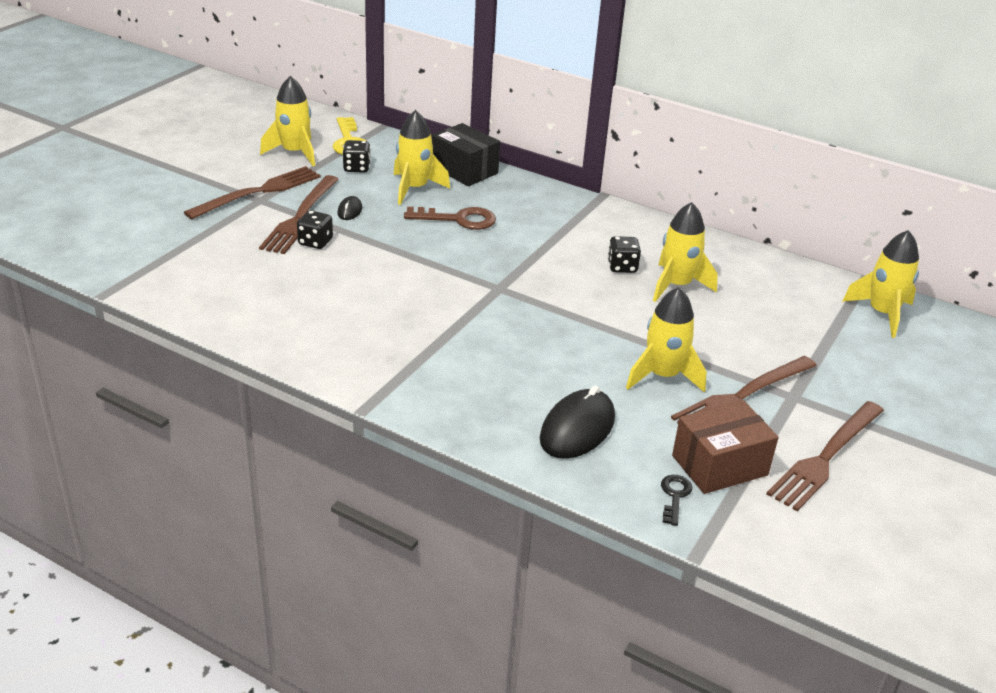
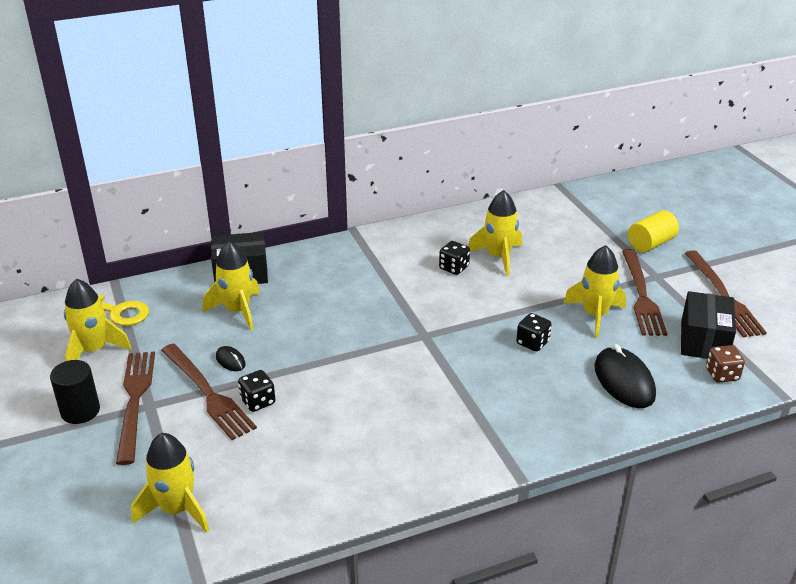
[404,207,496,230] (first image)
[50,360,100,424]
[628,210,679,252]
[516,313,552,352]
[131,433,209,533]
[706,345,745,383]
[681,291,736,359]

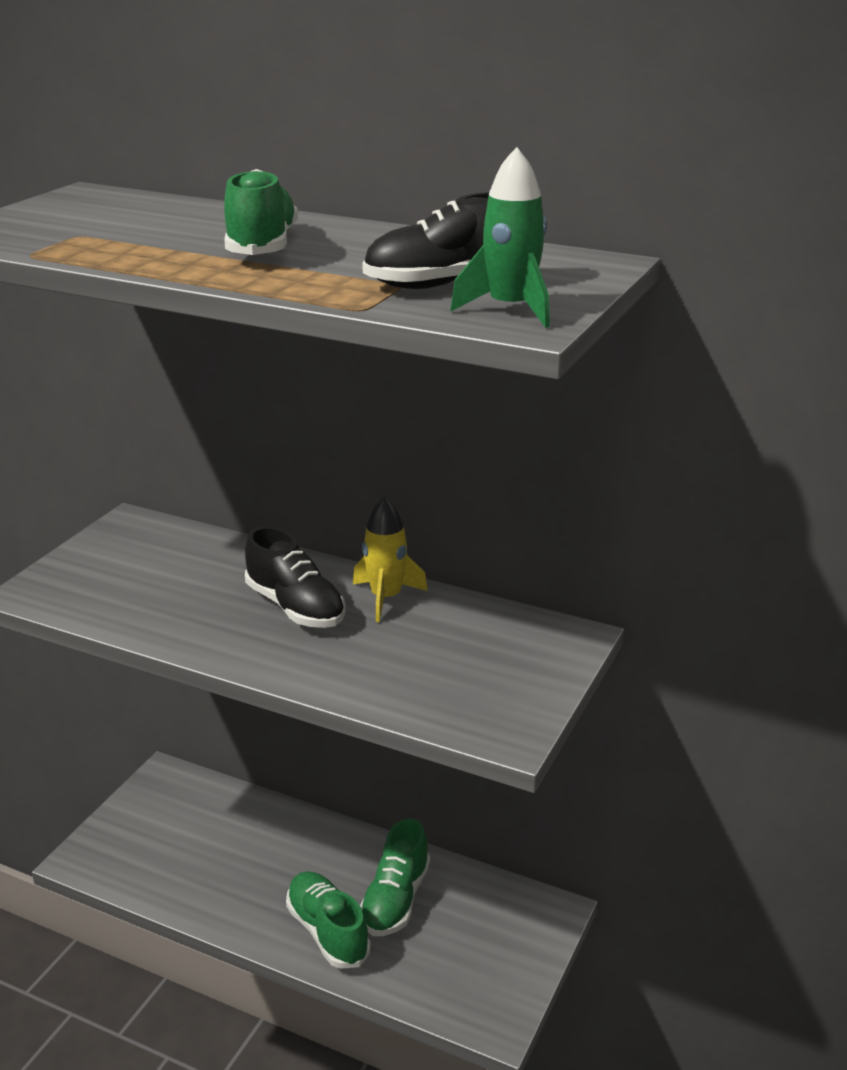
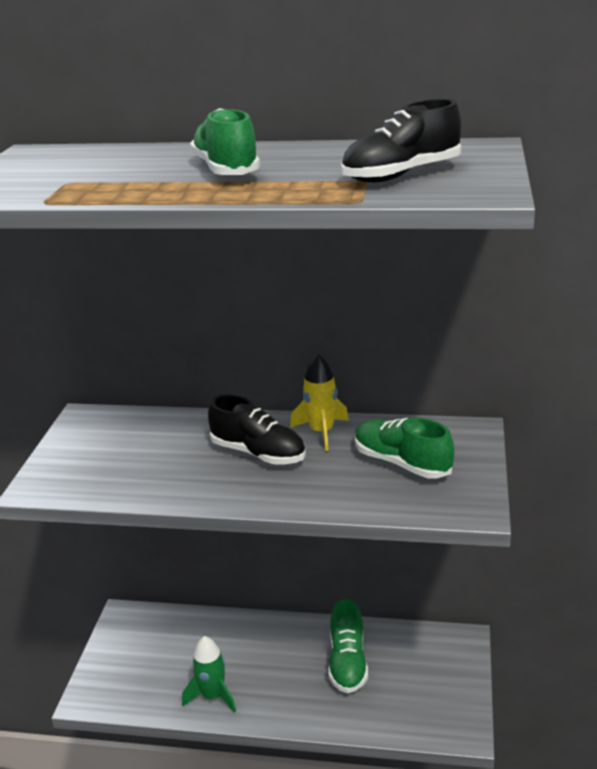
[355,418,454,479]
[182,636,236,713]

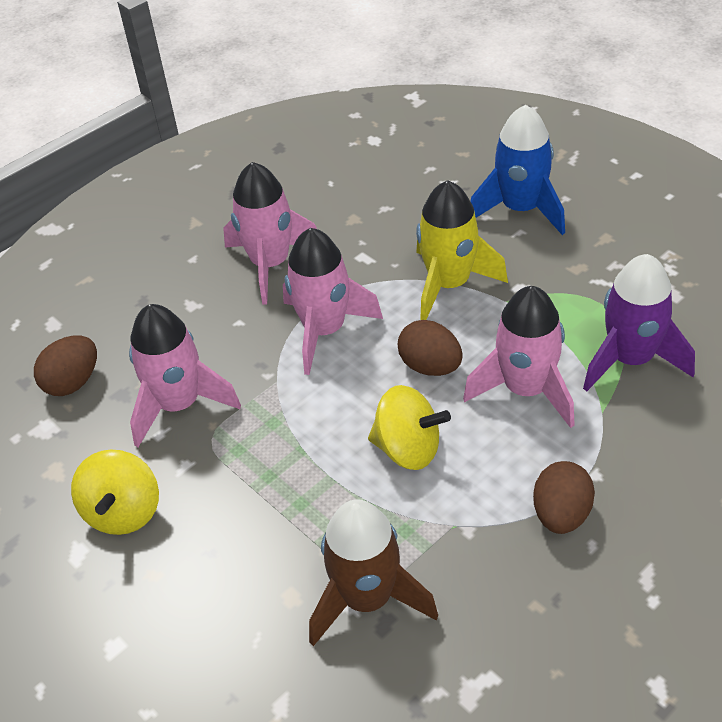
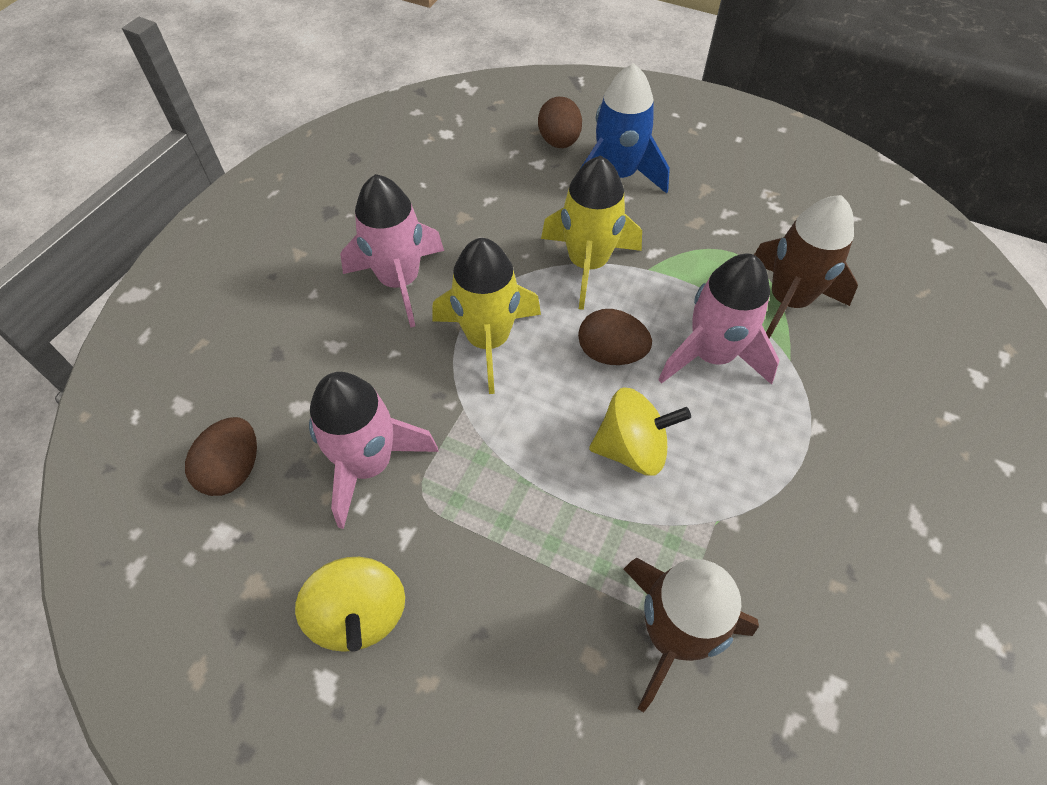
[538,97,582,148]
[432,238,541,394]
[754,195,858,339]

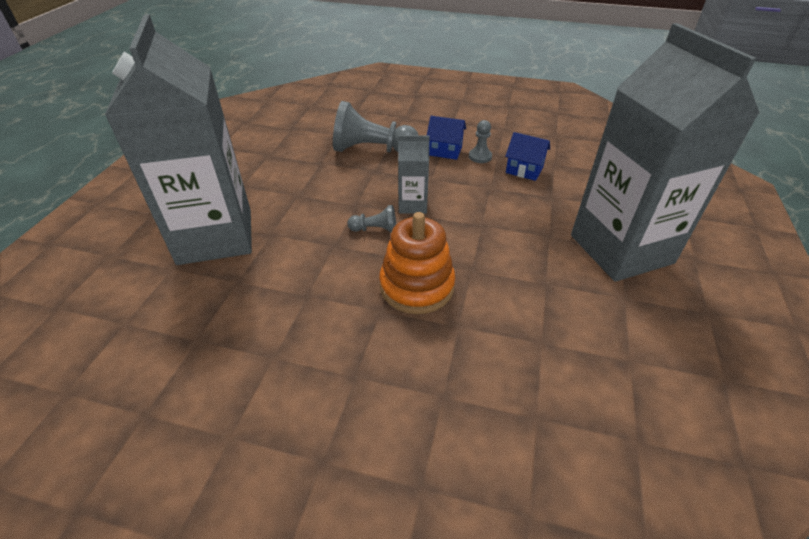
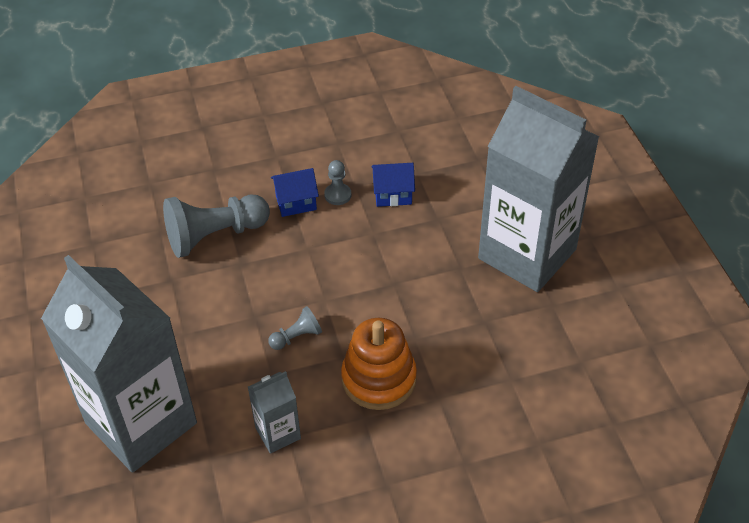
[248,371,301,454]

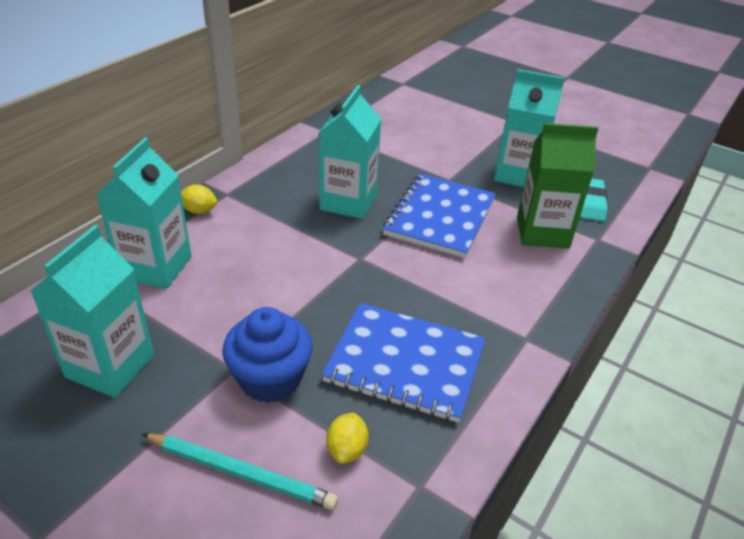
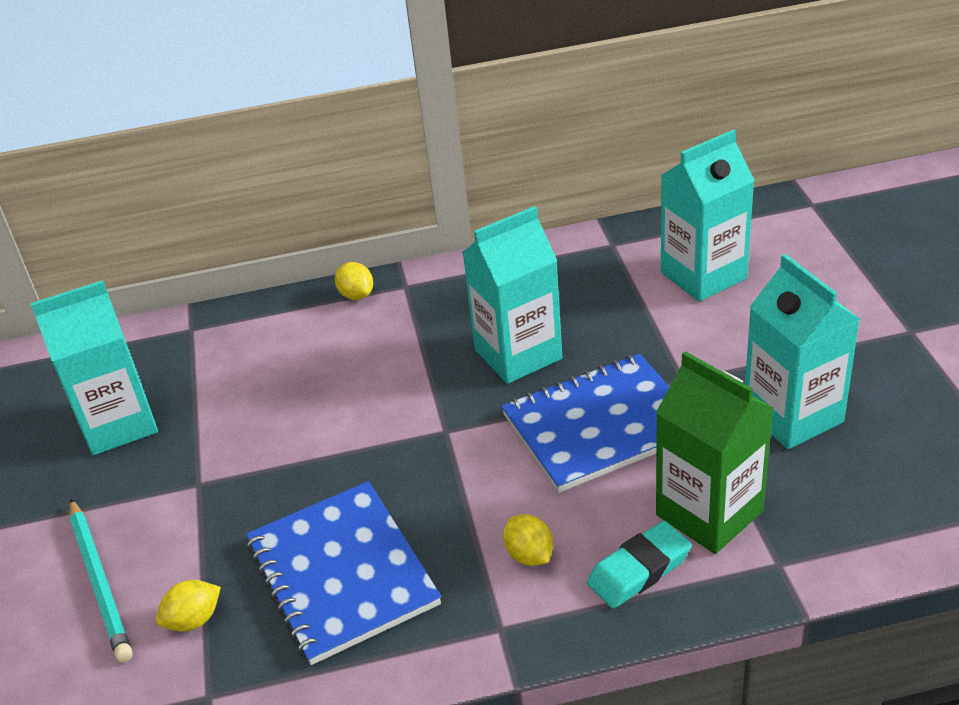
[222,307,313,403] (first image)
[503,514,553,566]
[661,129,755,302]
[587,521,692,608]

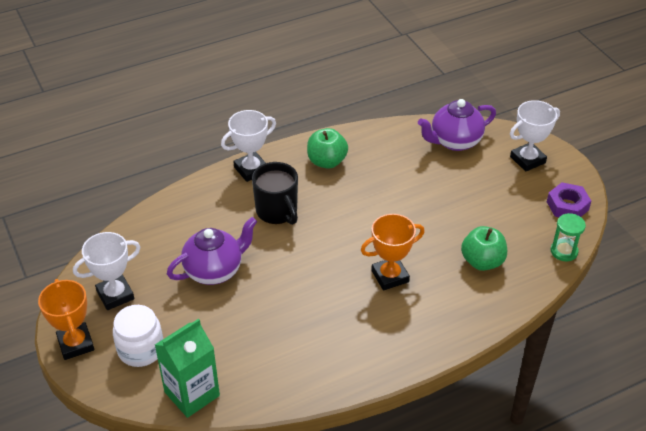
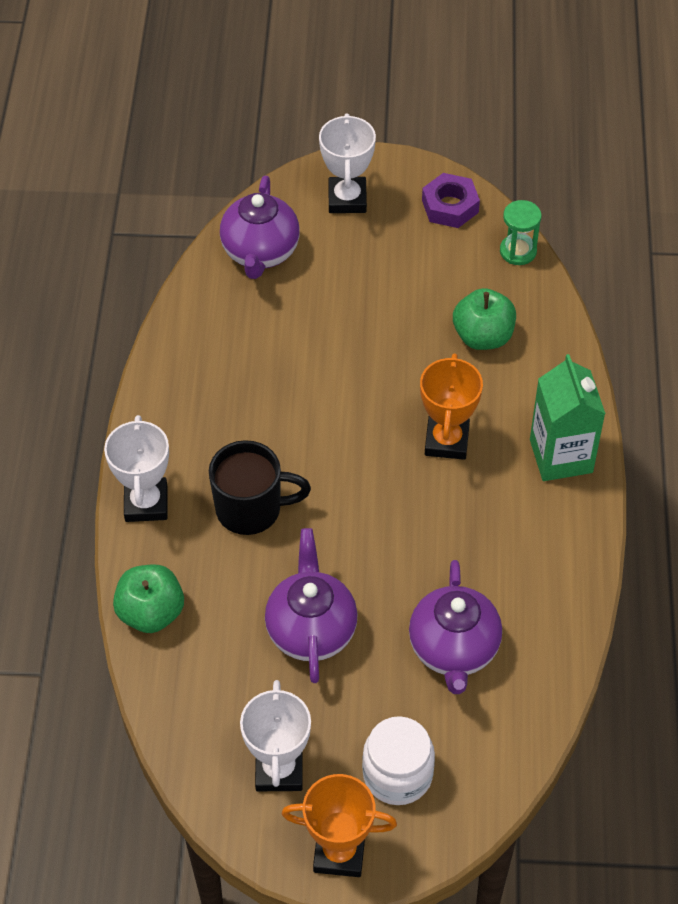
[409,560,502,694]
[530,354,606,481]
[113,565,184,633]

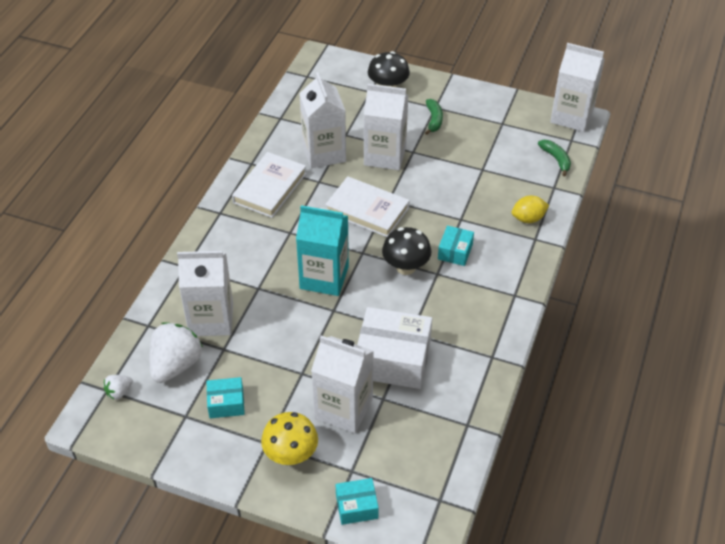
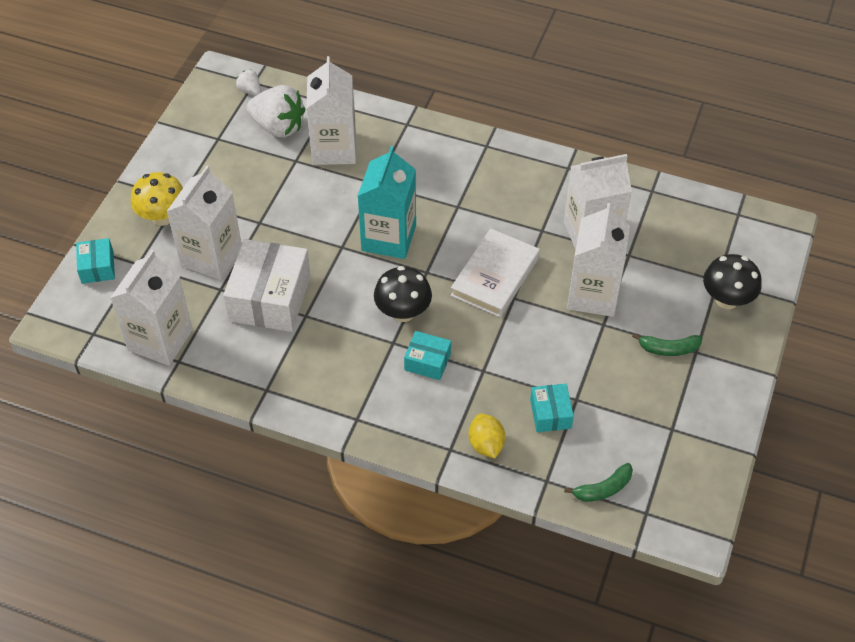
[232,152,307,218] (first image)
[530,384,574,432]
[110,250,193,366]

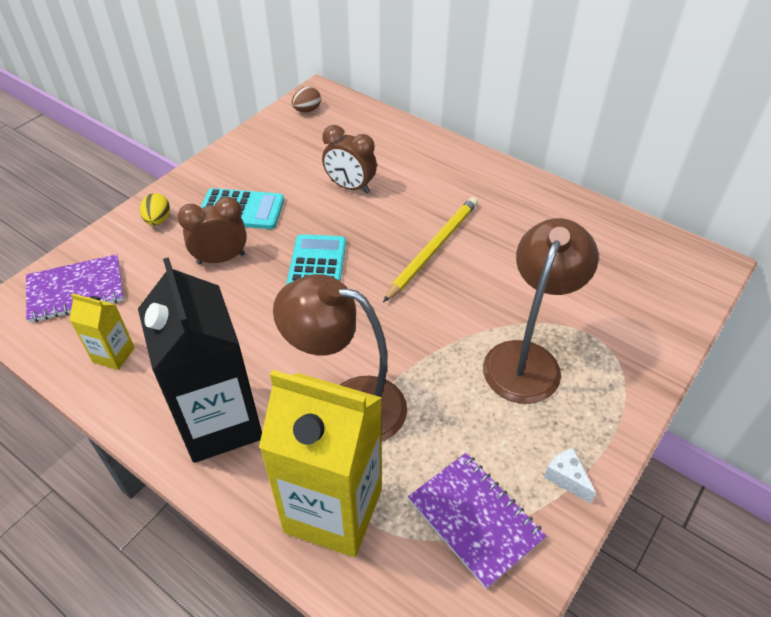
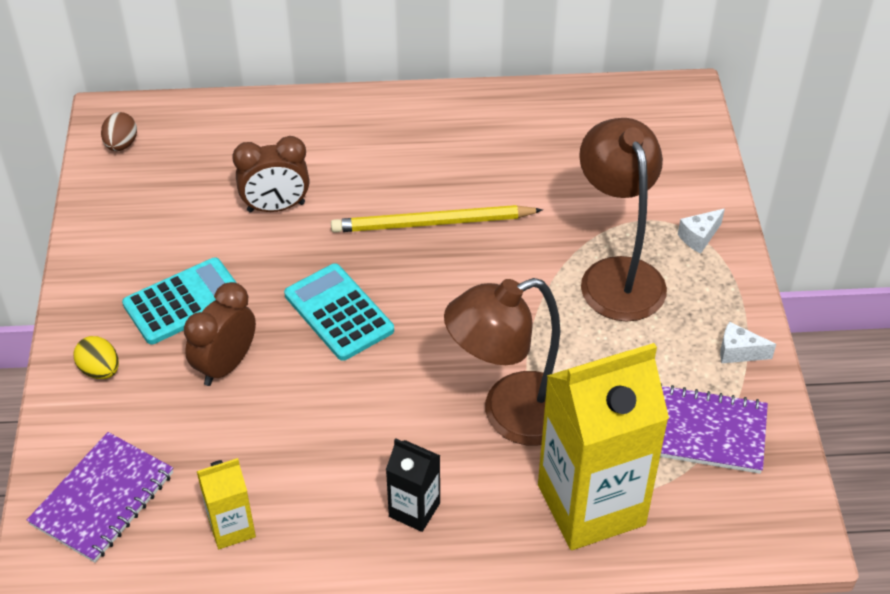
[678,209,725,253]
[331,205,543,233]
[386,438,440,532]

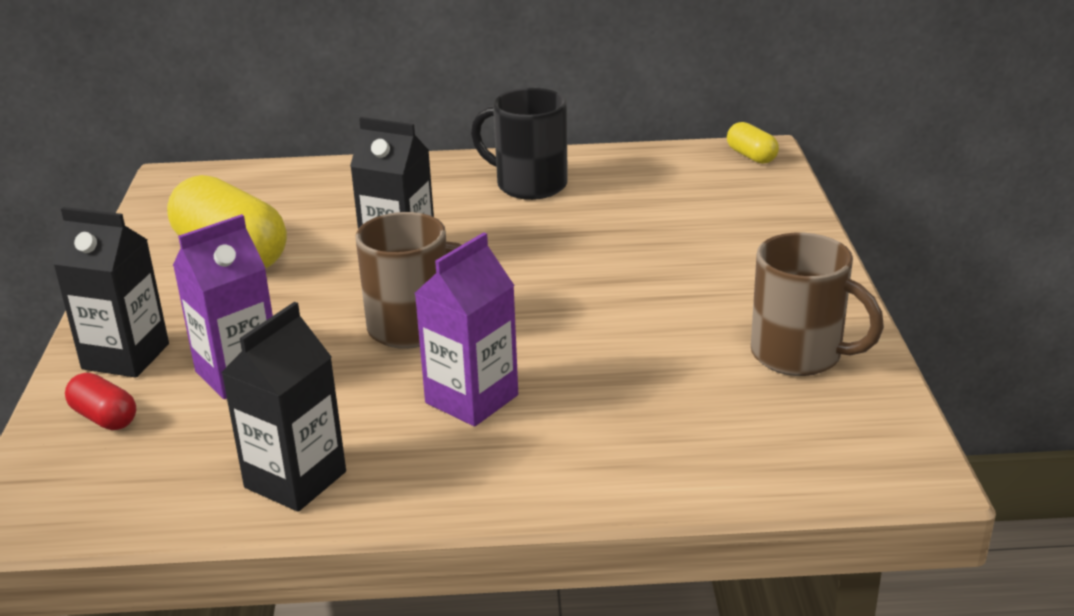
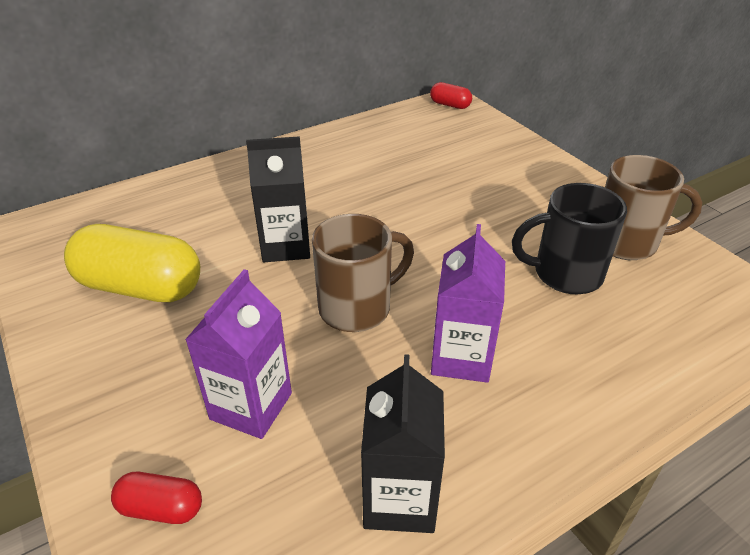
[53,207,169,378] (first image)
[512,183,627,294]
[430,82,472,109]

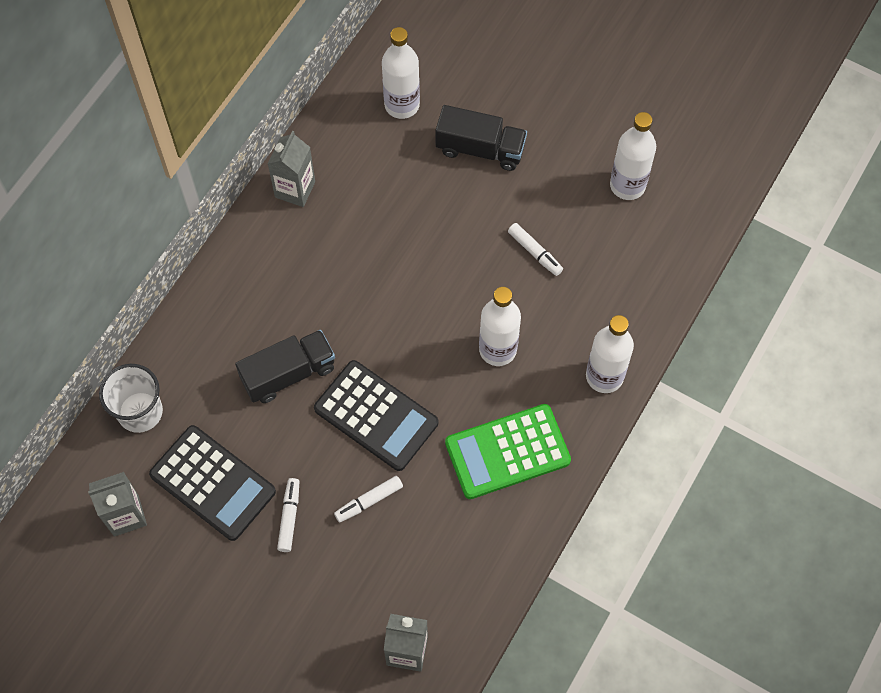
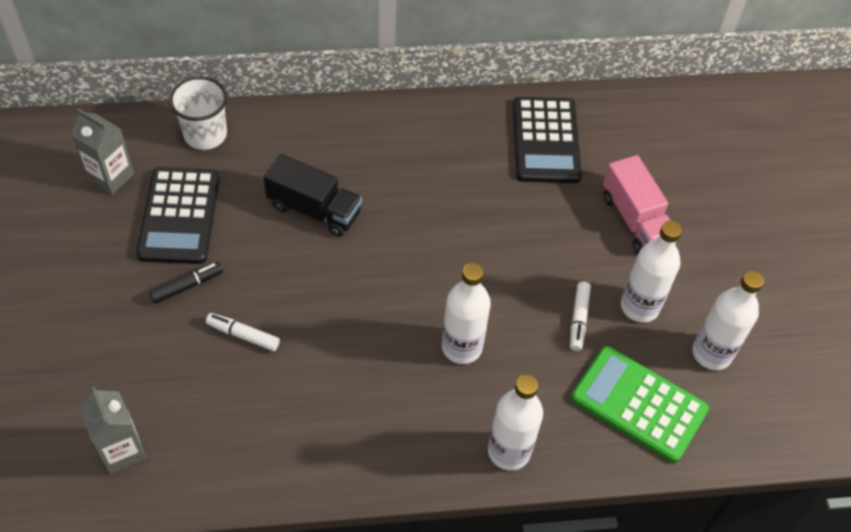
[268,131,315,207] (first image)
[513,97,582,183]
[621,221,682,323]
[571,346,709,463]
[149,262,223,304]
[603,155,671,254]

